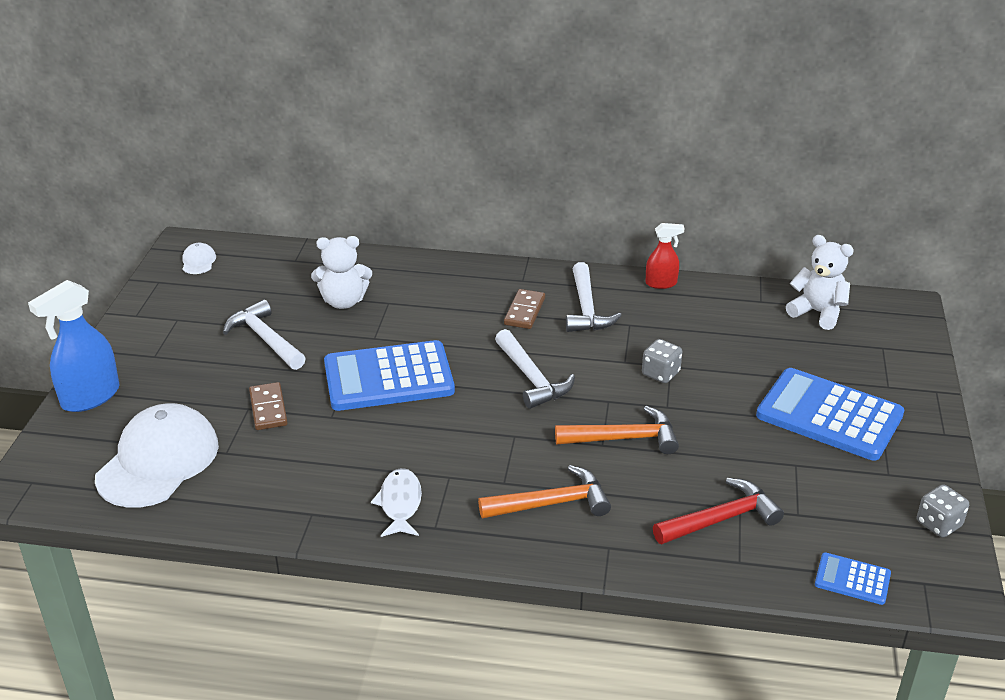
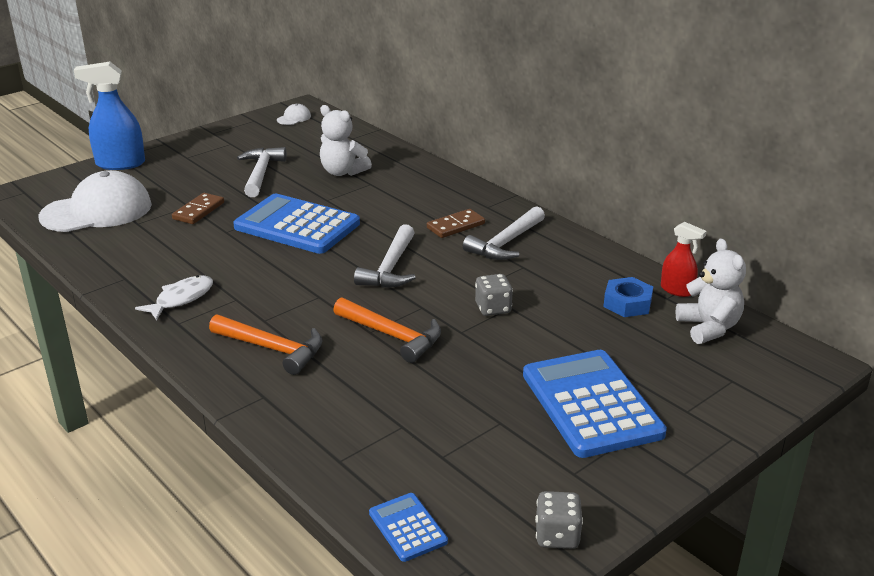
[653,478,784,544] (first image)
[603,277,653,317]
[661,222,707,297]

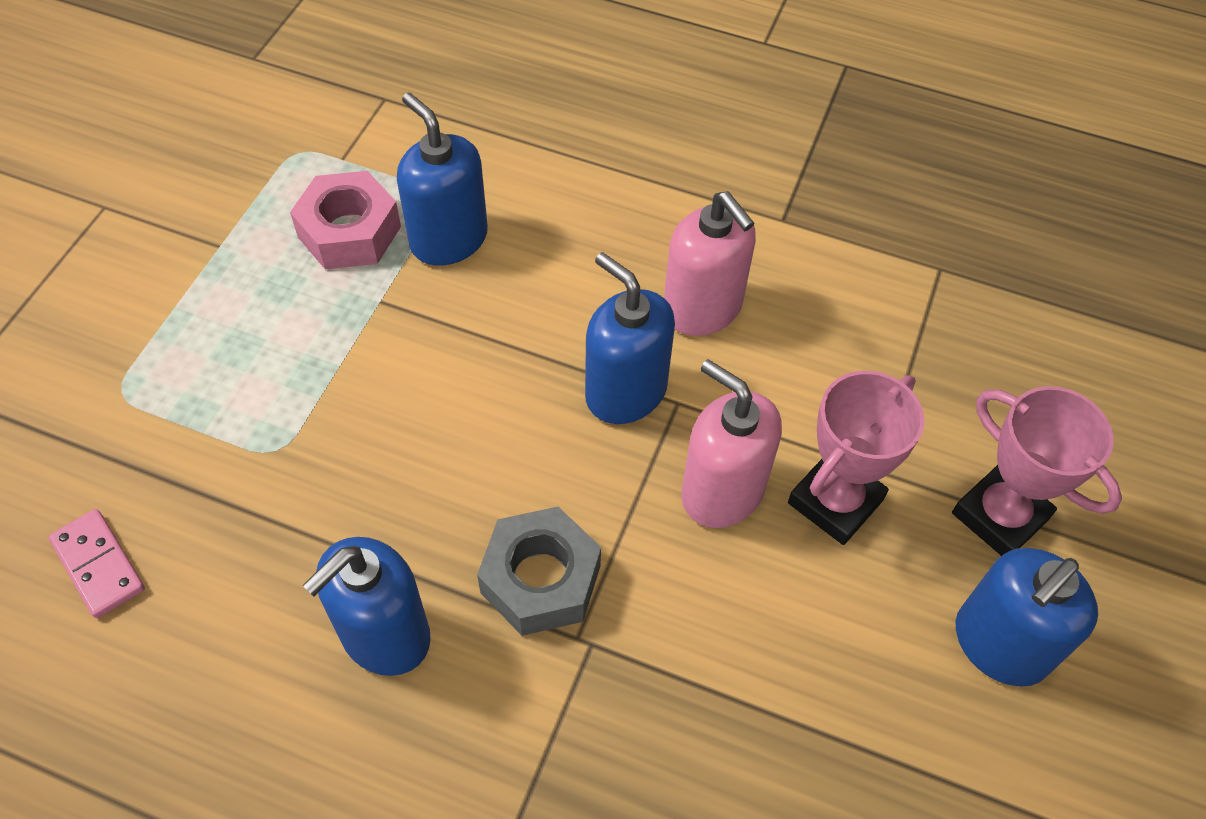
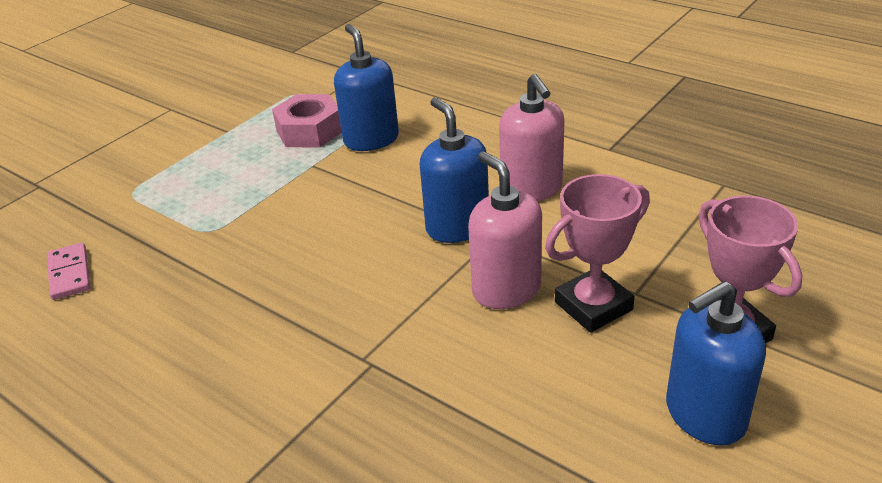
[302,537,431,676] (first image)
[477,507,601,636] (first image)

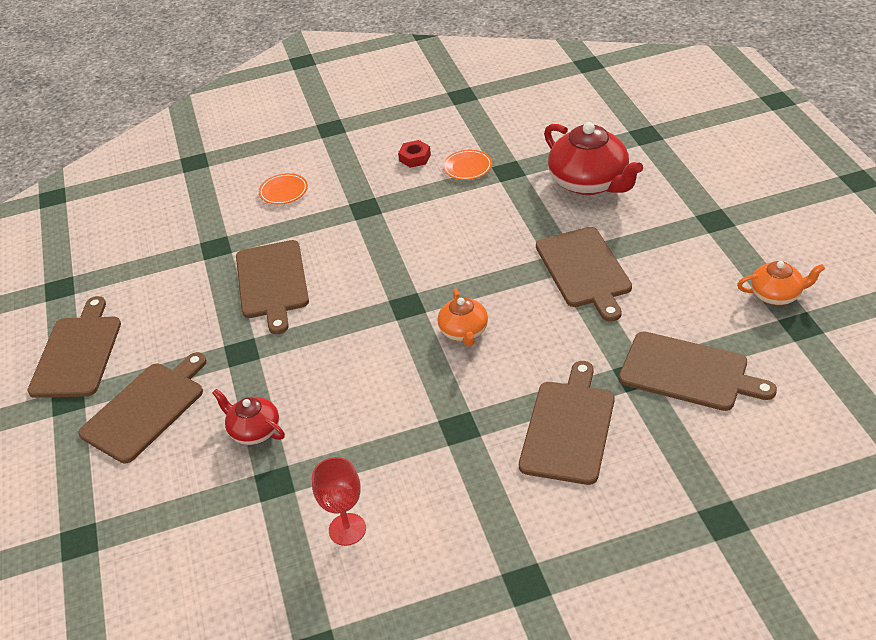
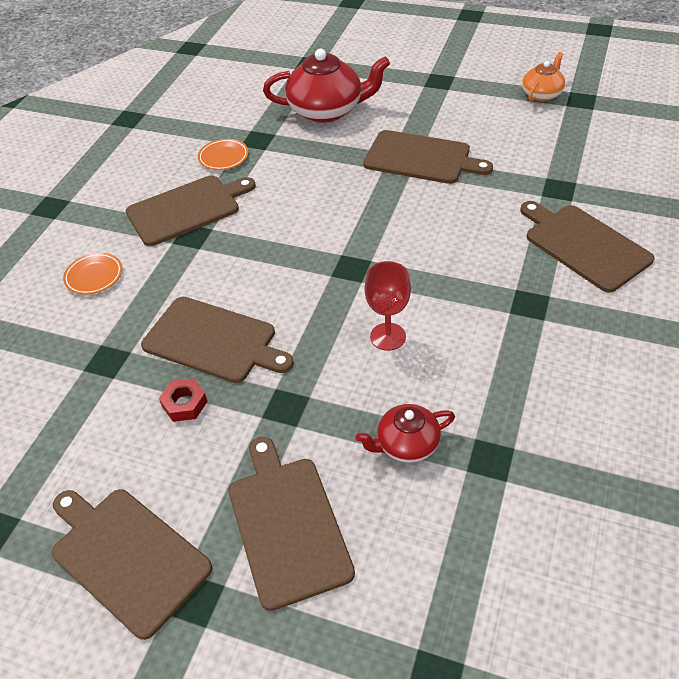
[438,288,488,347] (first image)
[364,261,411,351]
[159,378,208,422]
[125,175,256,246]

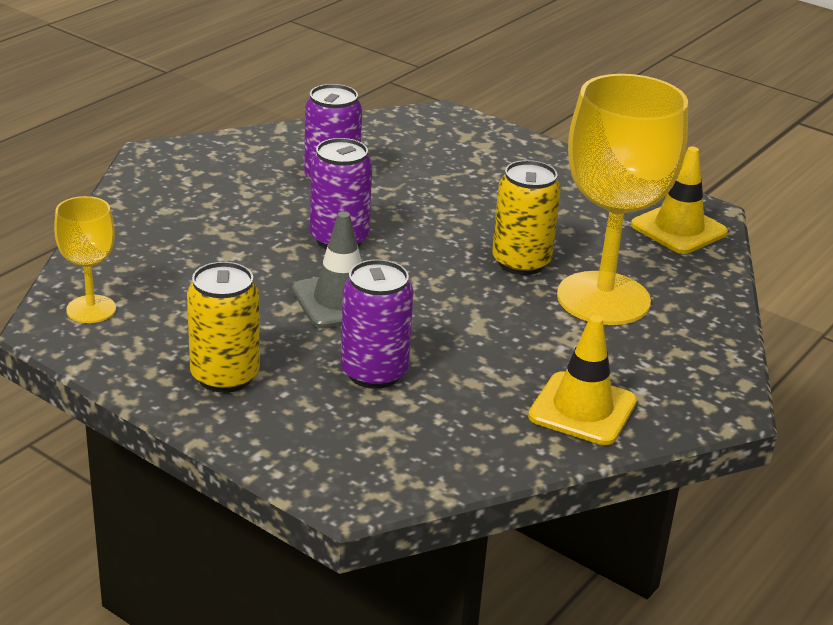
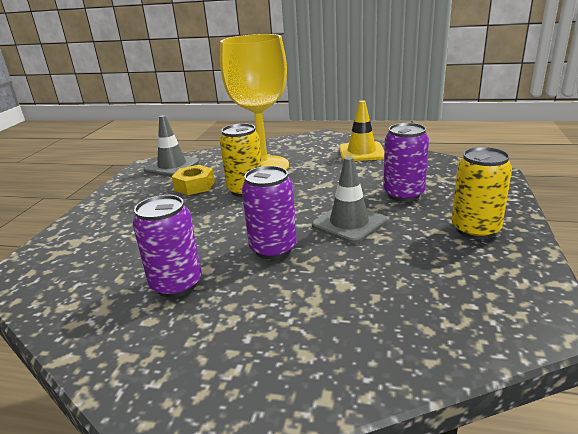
[54,196,116,323] (first image)
[172,165,215,195]
[144,115,200,177]

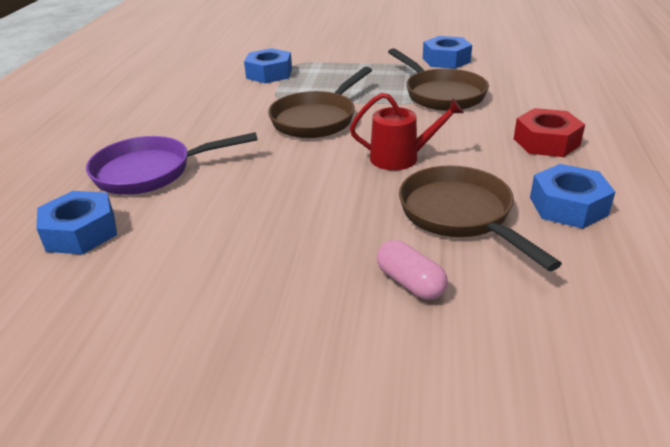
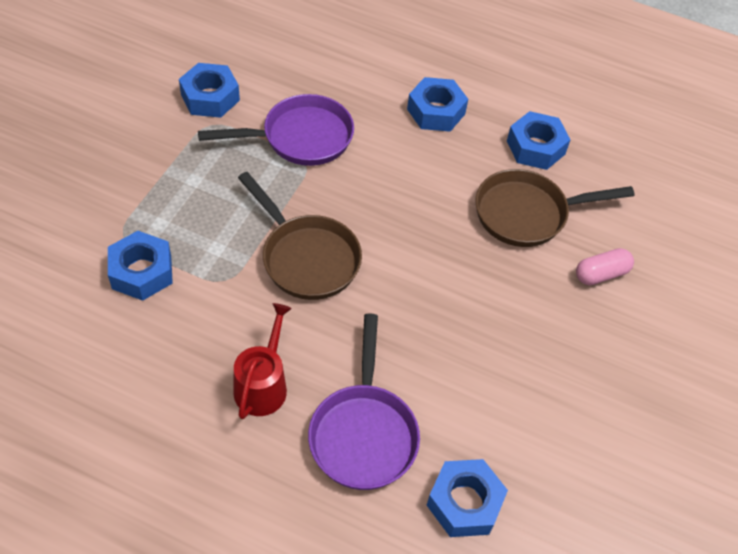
[234,303,292,419]
[198,94,354,166]
[407,77,468,132]

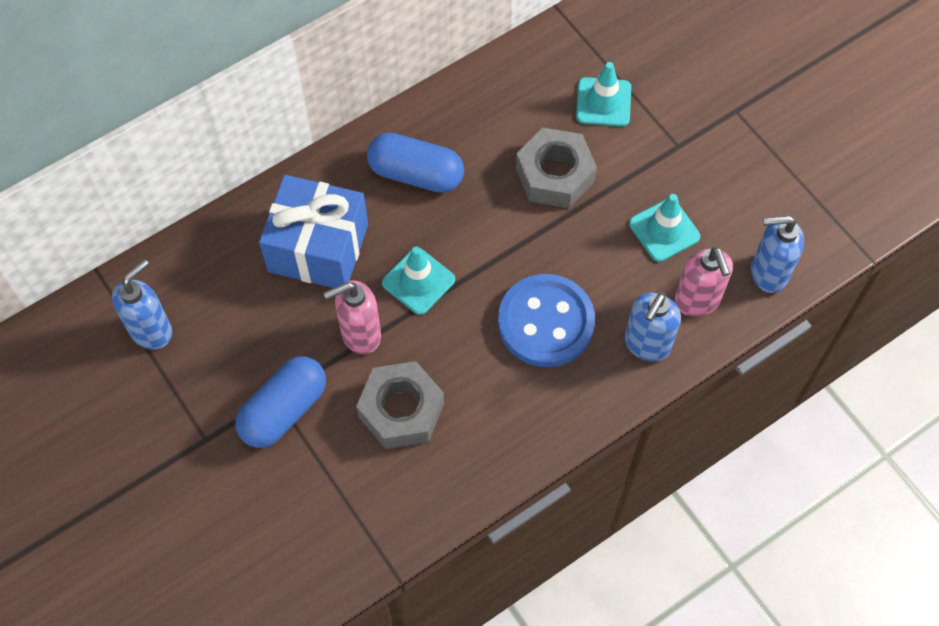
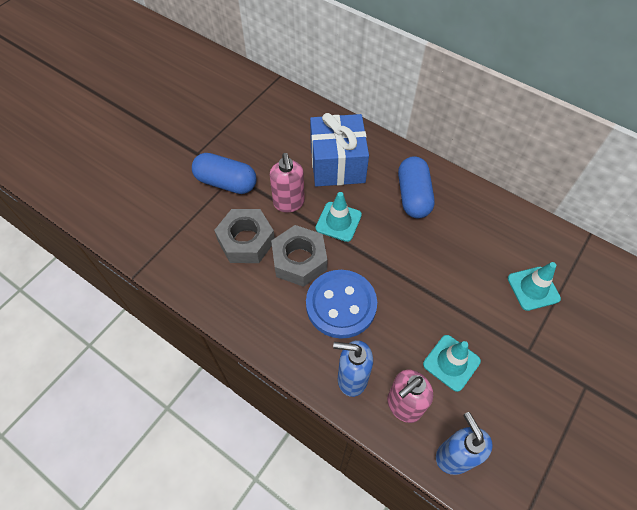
[112,259,173,350] (first image)
[271,225,327,287]
[270,153,305,212]

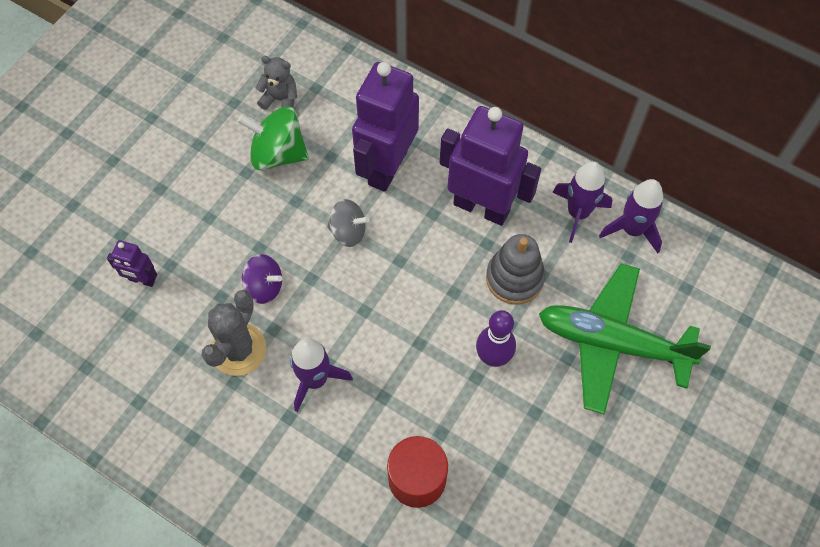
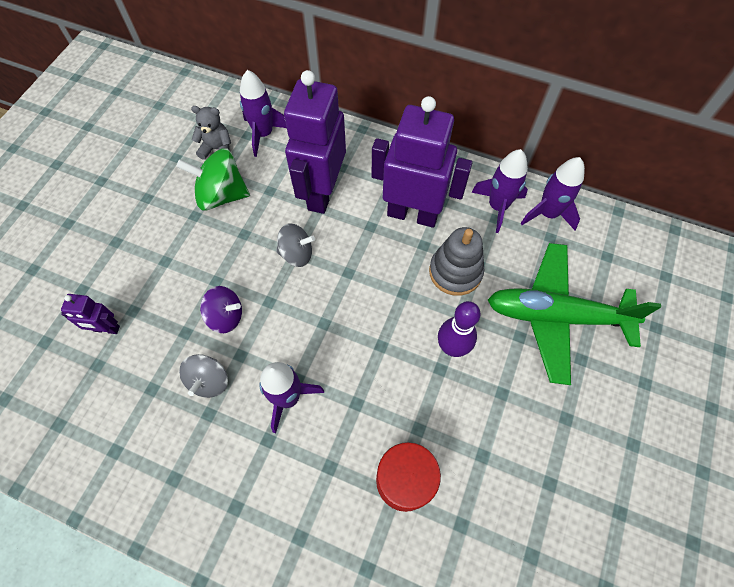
[240,70,287,157]
[179,354,228,398]

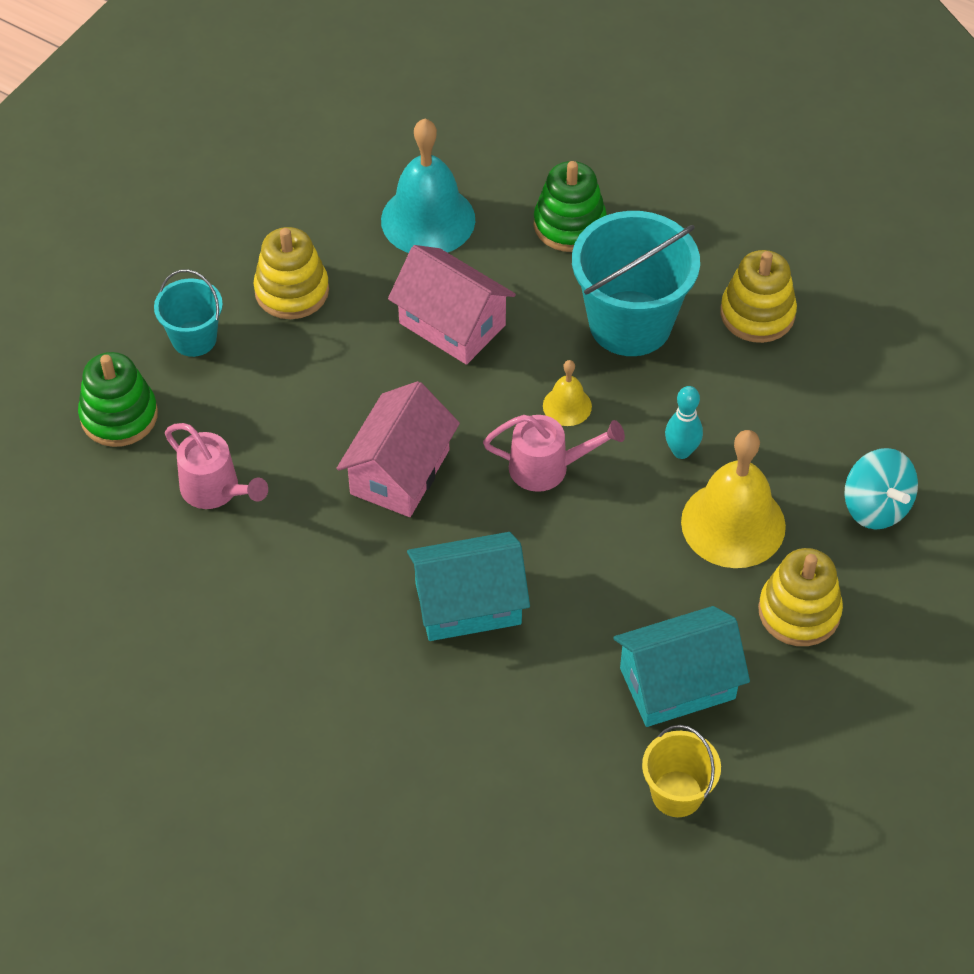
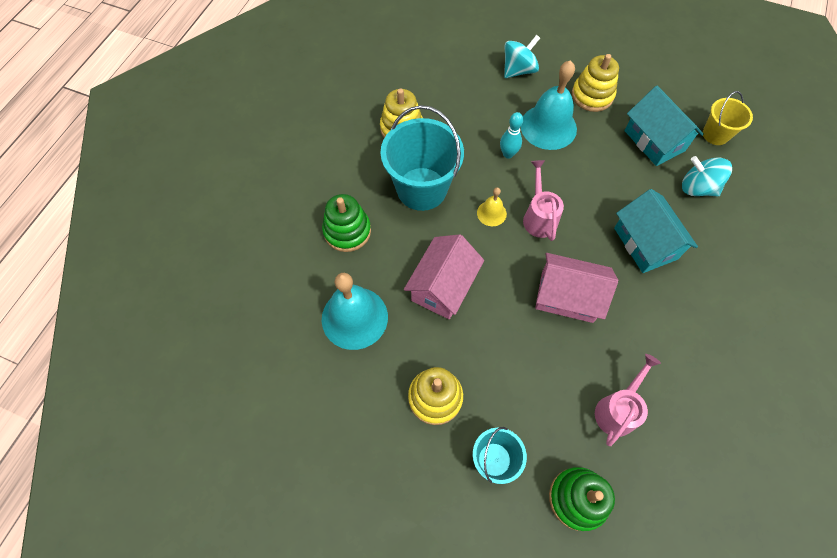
[682,156,732,196]
[521,60,577,150]

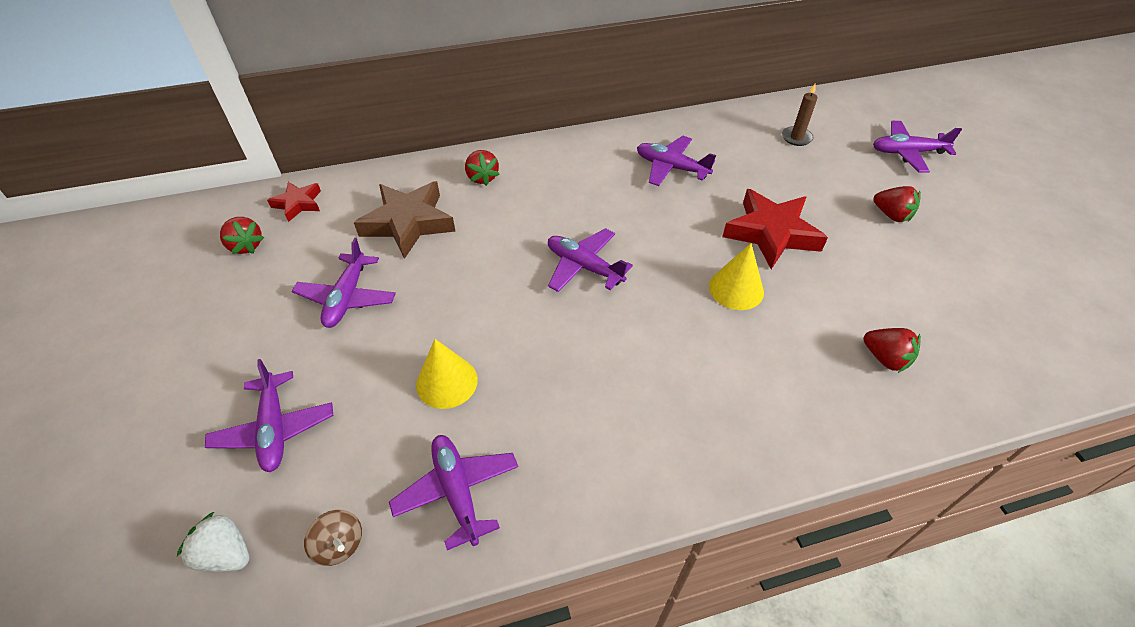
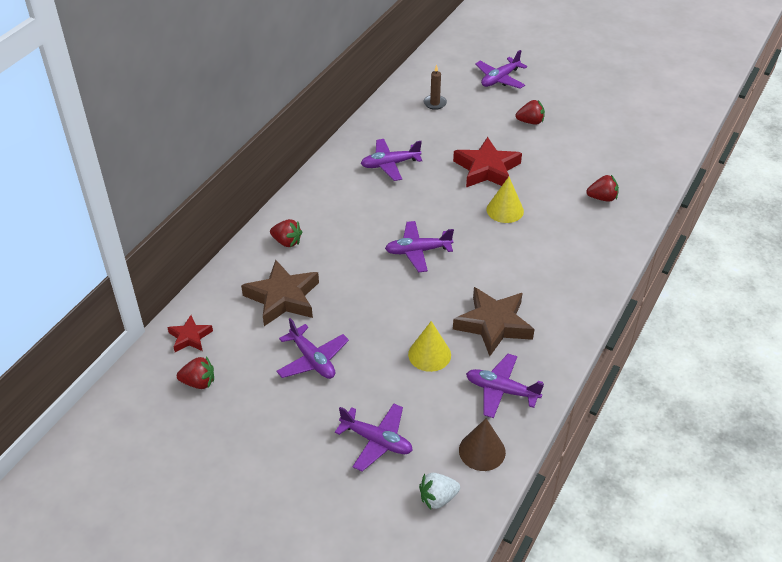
[453,287,535,356]
[459,419,506,471]

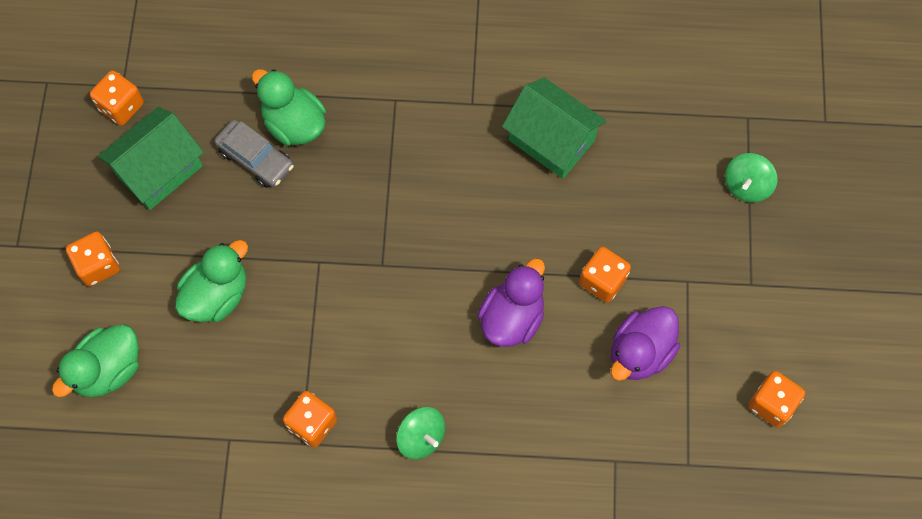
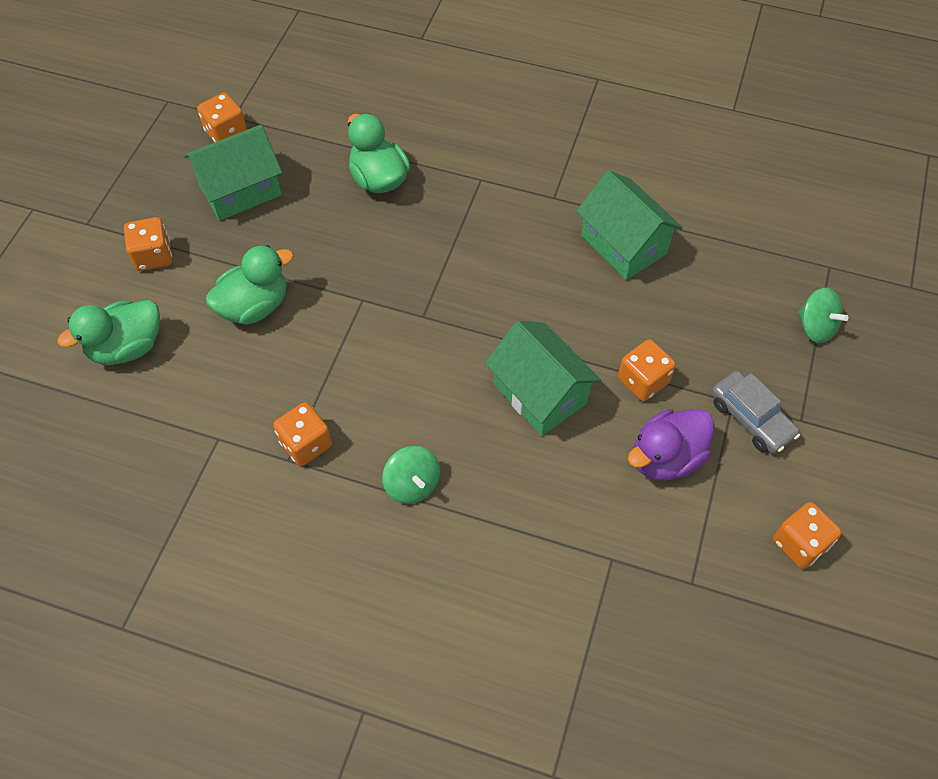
[712,371,800,454]
[485,321,601,436]
[798,288,848,343]

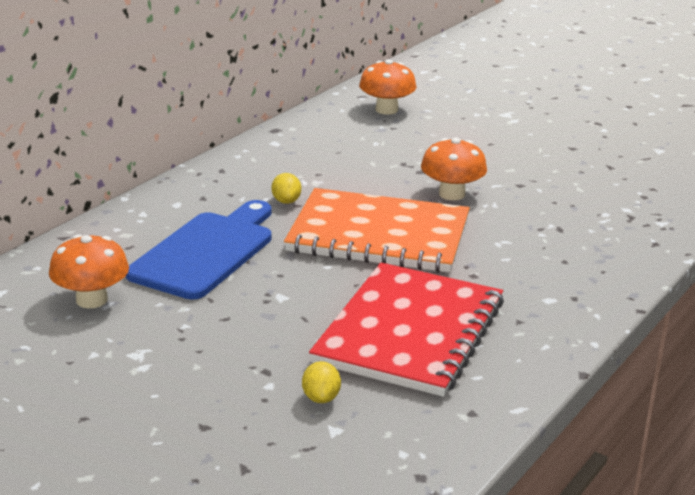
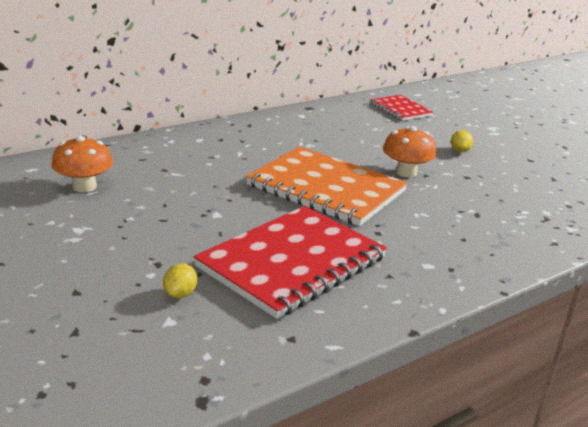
[126,200,271,299] (first image)
[451,130,473,152]
[371,95,434,121]

